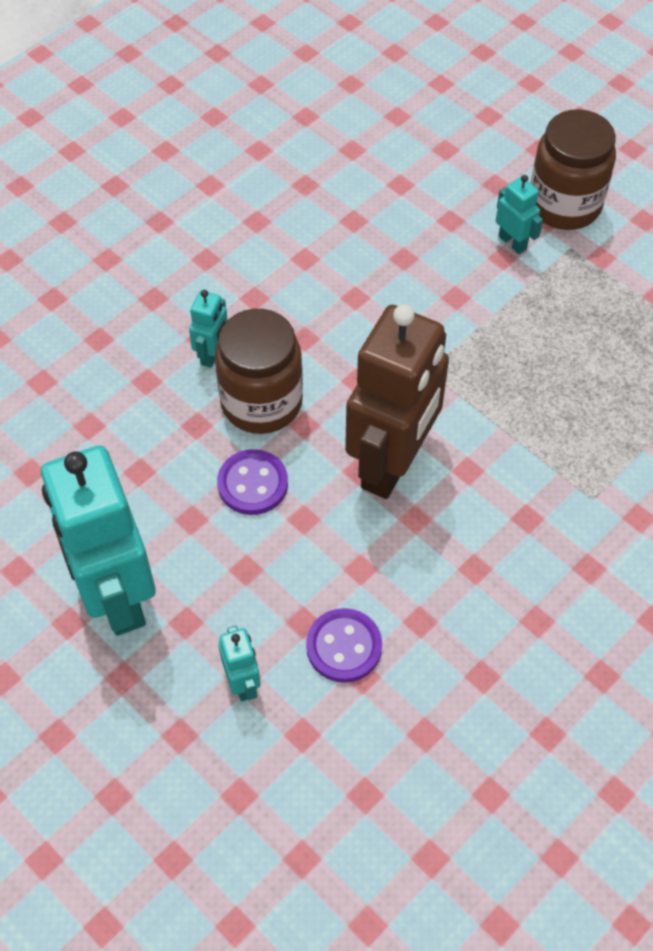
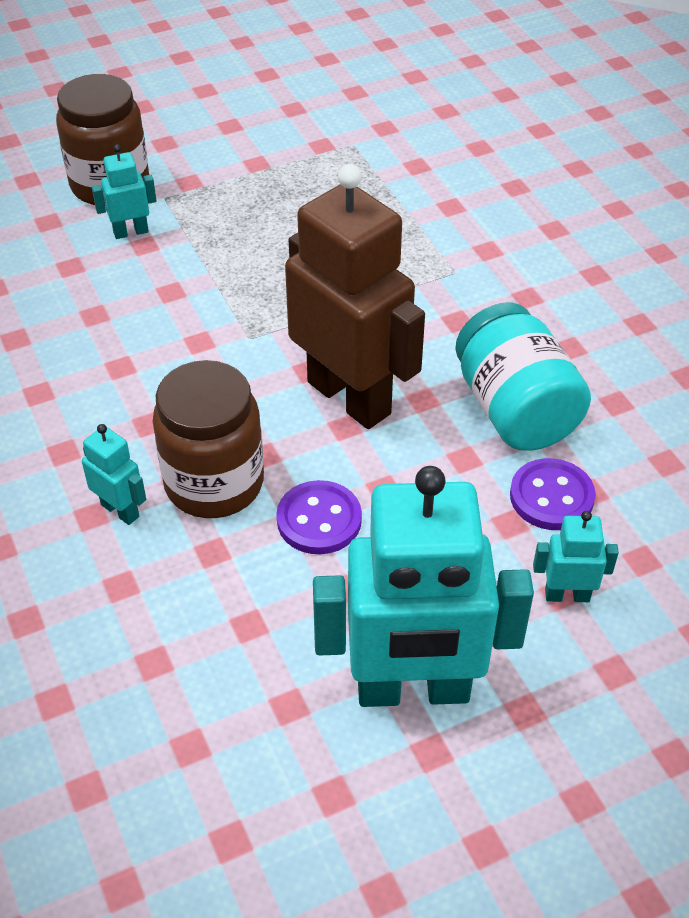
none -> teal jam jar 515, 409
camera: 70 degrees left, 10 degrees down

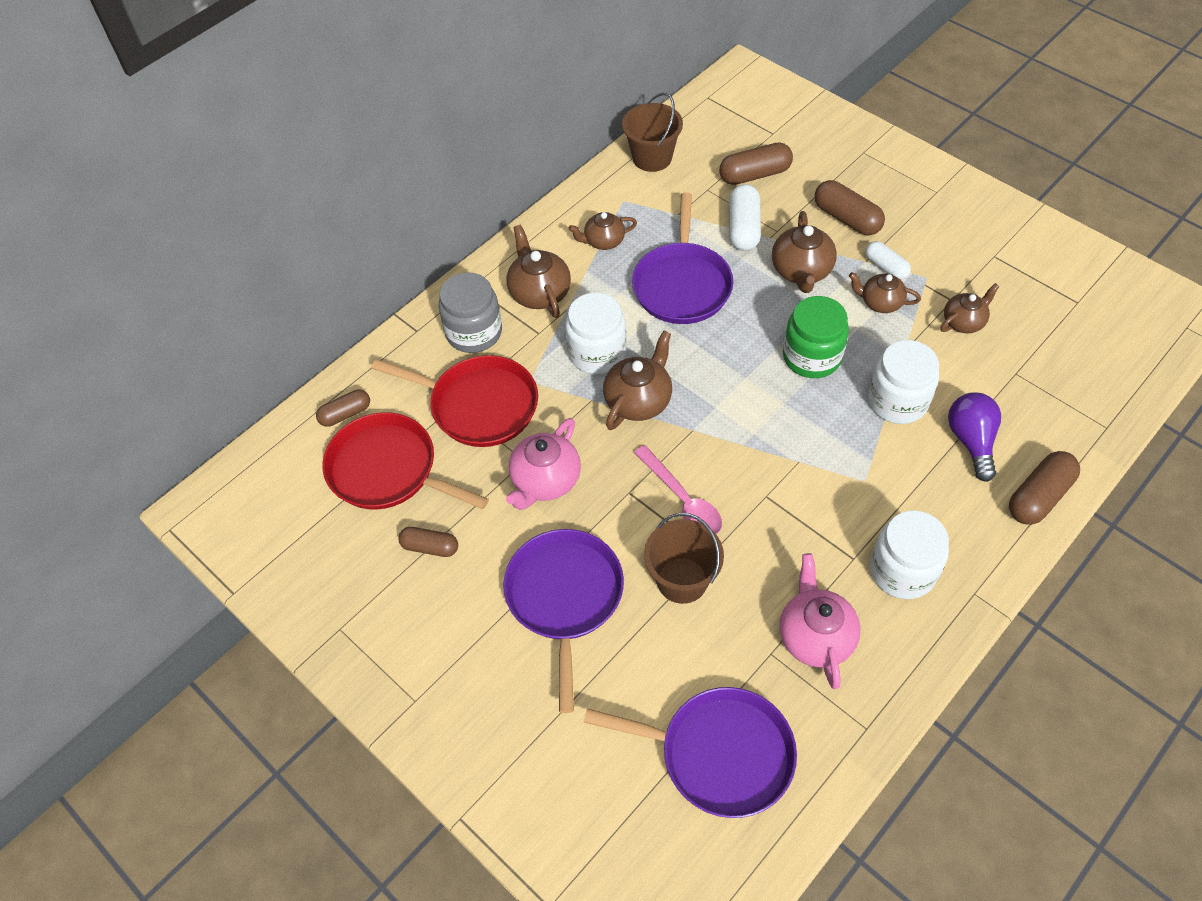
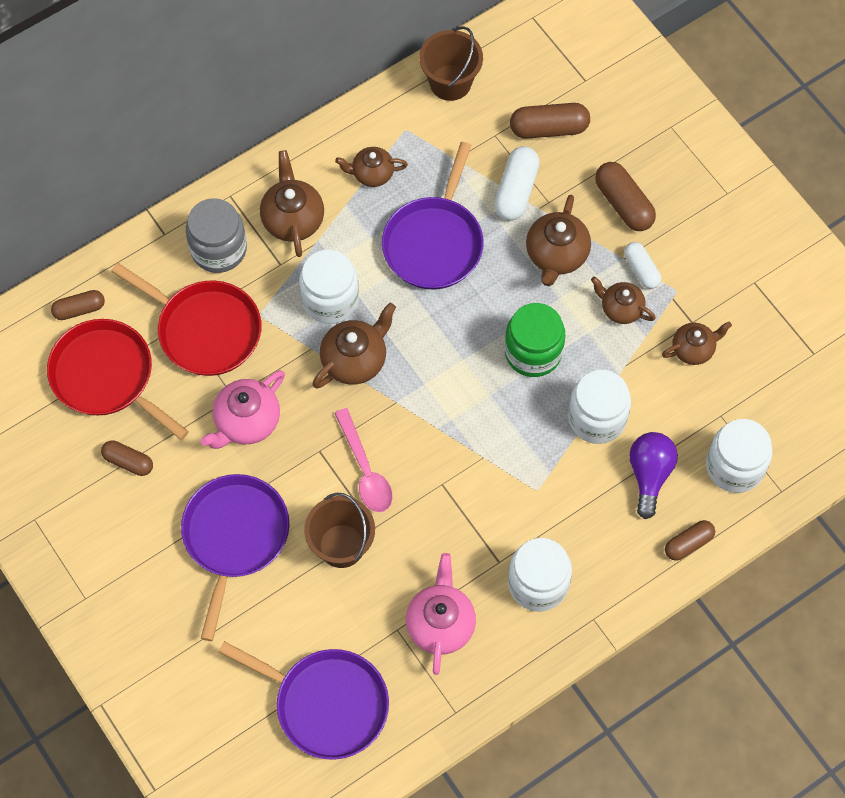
russet pill 1038, 496 -> russet pill 688, 543, x0.65
none -> snow-white jam jar 735, 466
camera: 10 degrees right, 10 degrees up

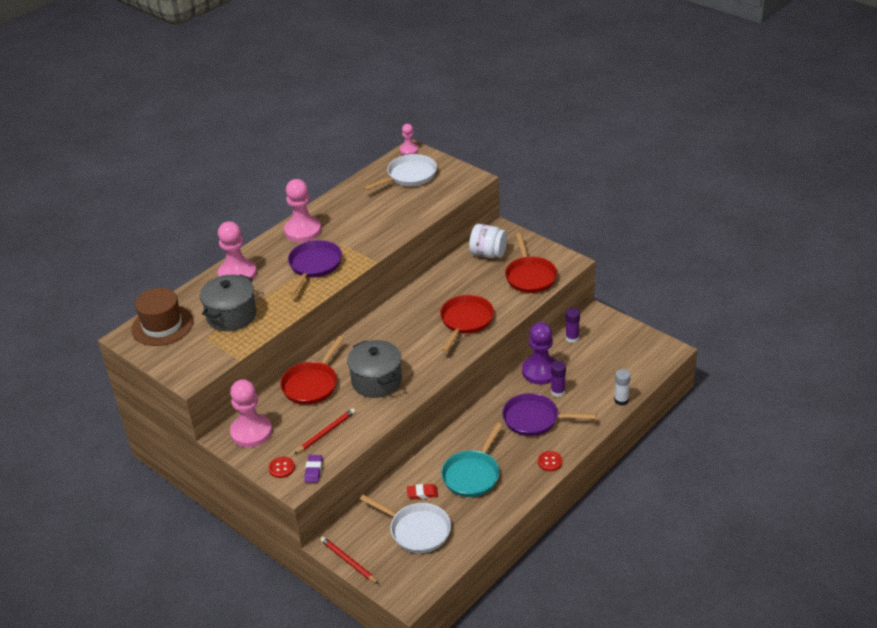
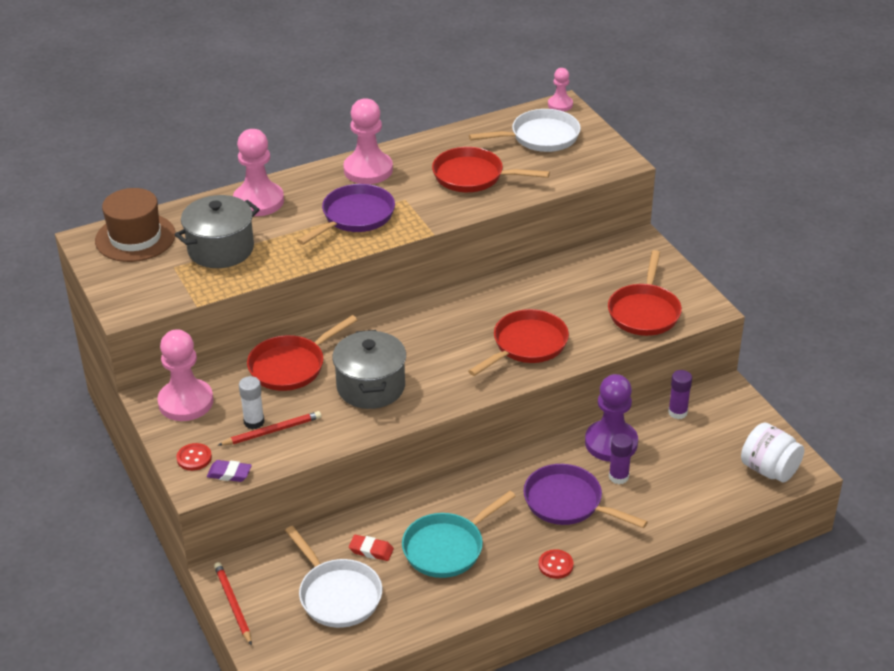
purple pencil eraser 313, 470 -> purple pencil eraser 229, 474, 75 degrees clockwise
snow-white glue stick 621, 400 -> snow-white glue stick 254, 422, shifted
none -> crimson pan 473, 176
snow-white jam jar 488, 254 -> snow-white jam jar 769, 469, shifted
camera: 20 degrees right, 0 degrees up

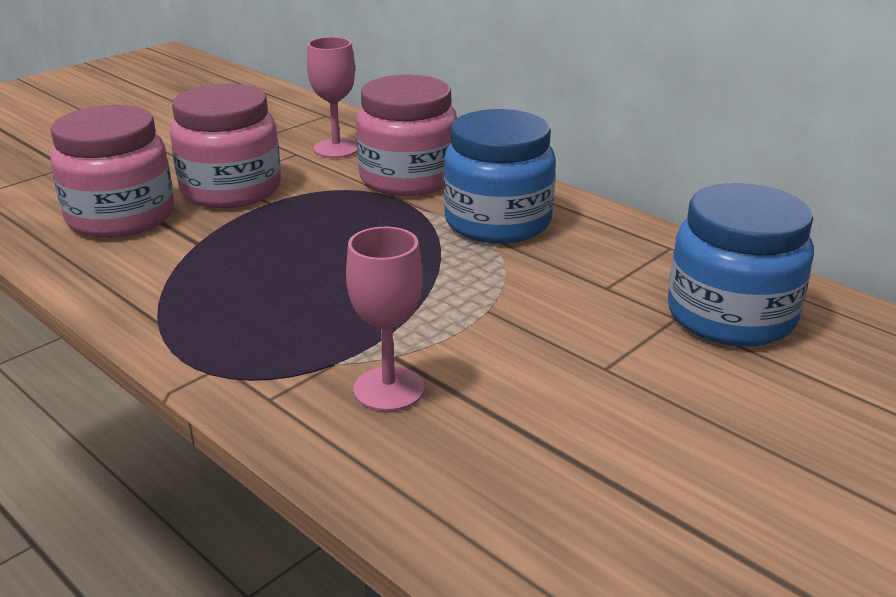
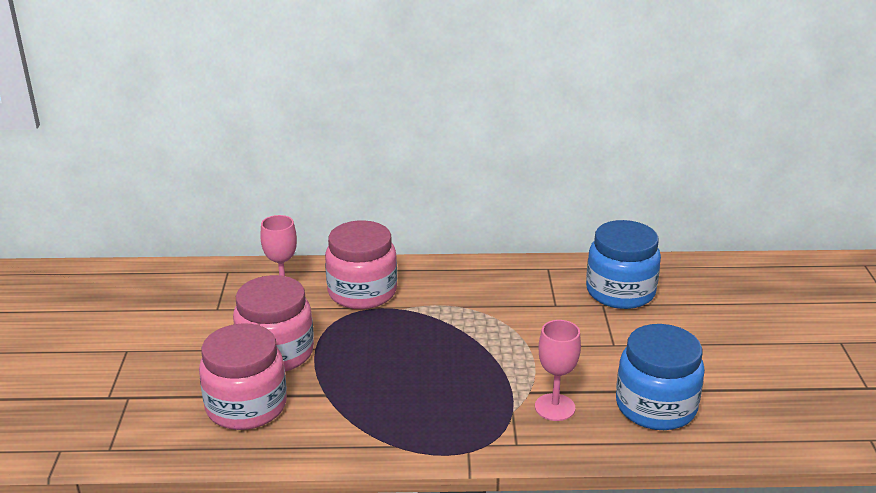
royal blue jam jar 497, 222 -> royal blue jam jar 656, 406, shifted
camera: 45 degrees left, 0 degrees up

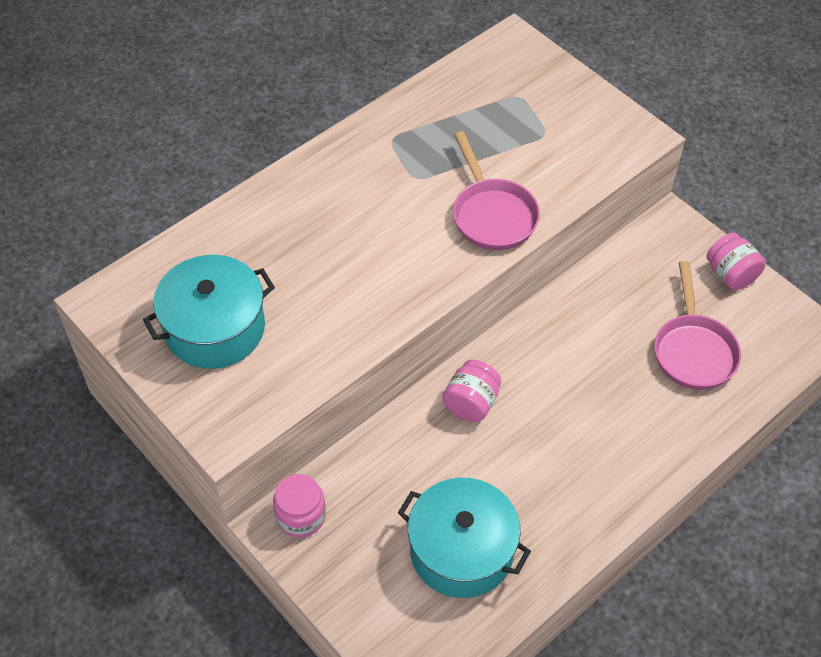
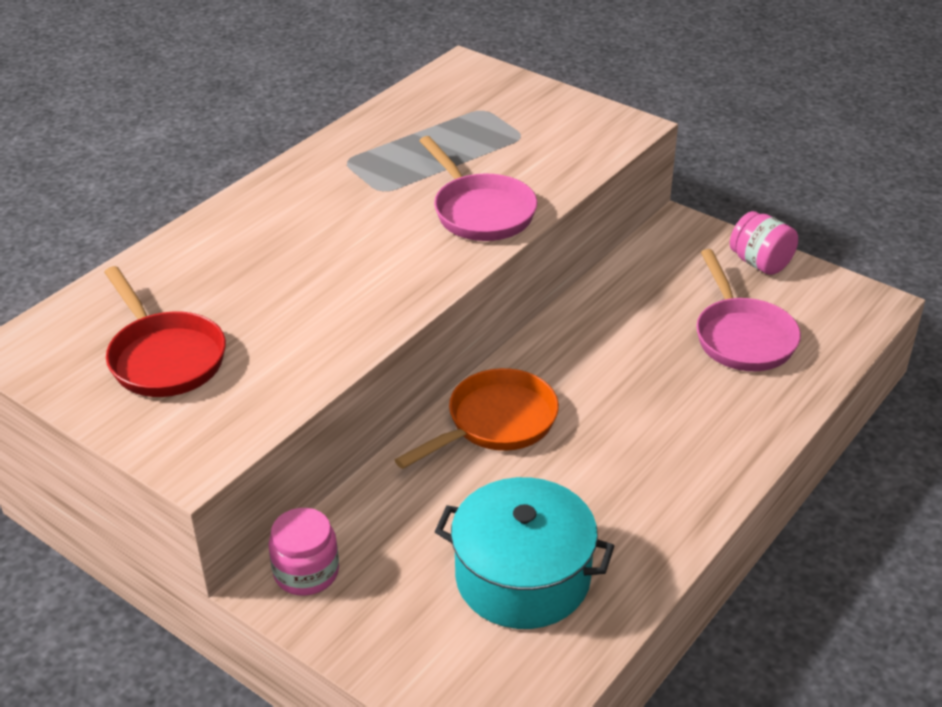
teal stockpot 215, 328 -> crimson pan 164, 357
pink jam jar 471, 403 -> orange-coloured pan 495, 423
camera: 10 degrees left, 15 degrees down

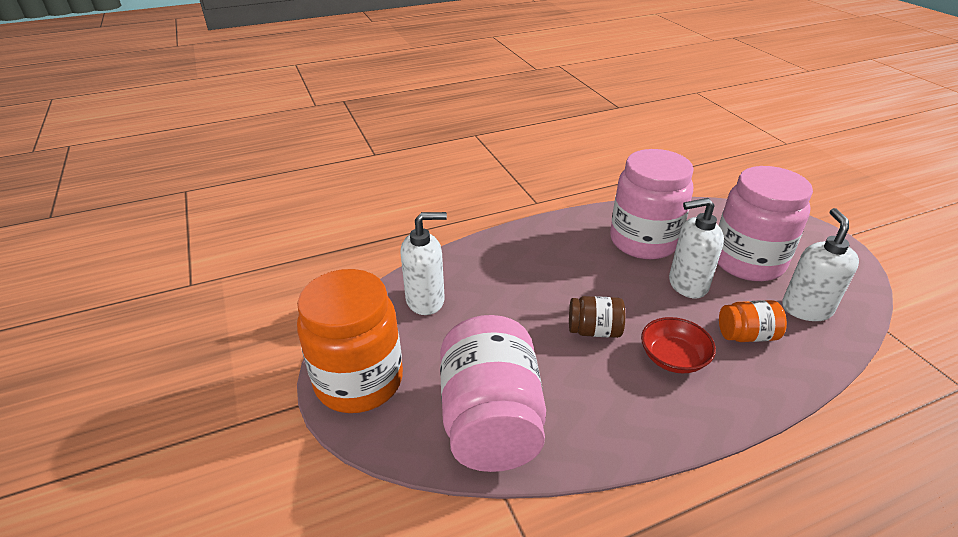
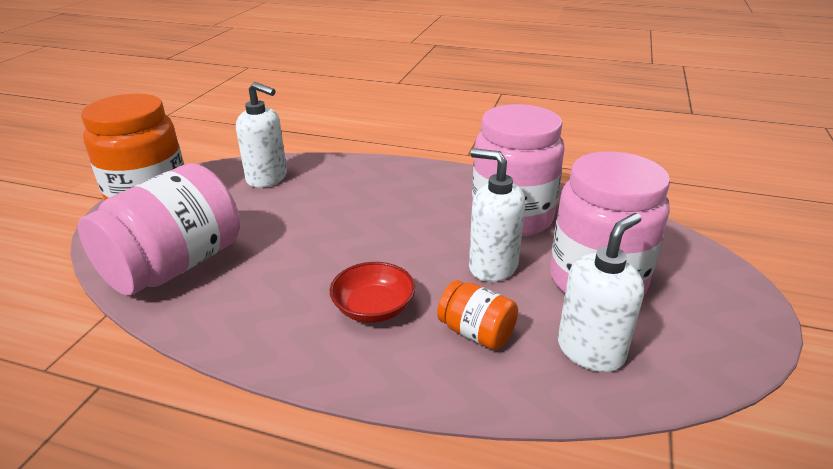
russet jam jar 594, 330 -> none
camera: 40 degrees right, 5 degrees down

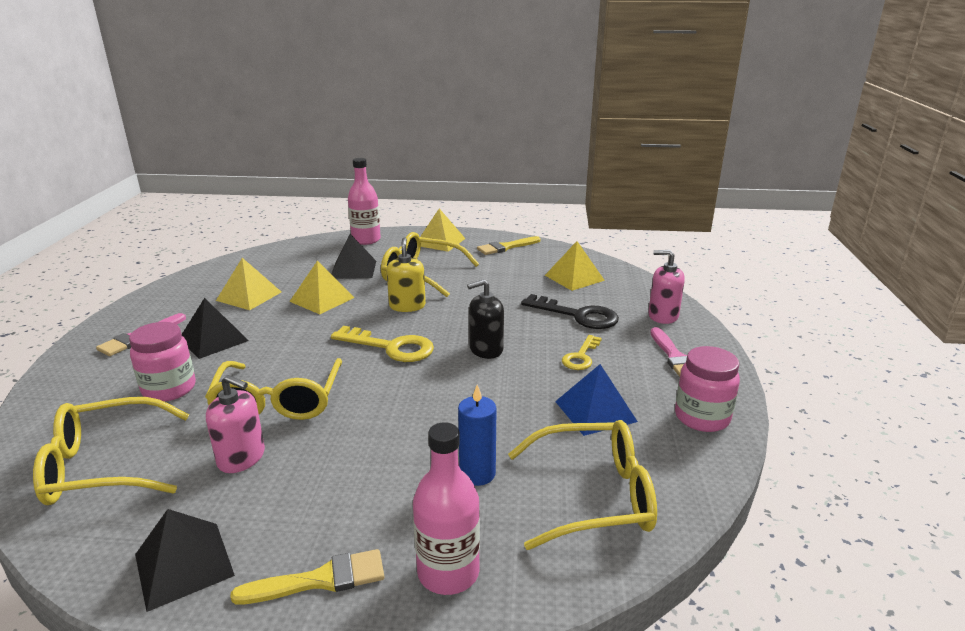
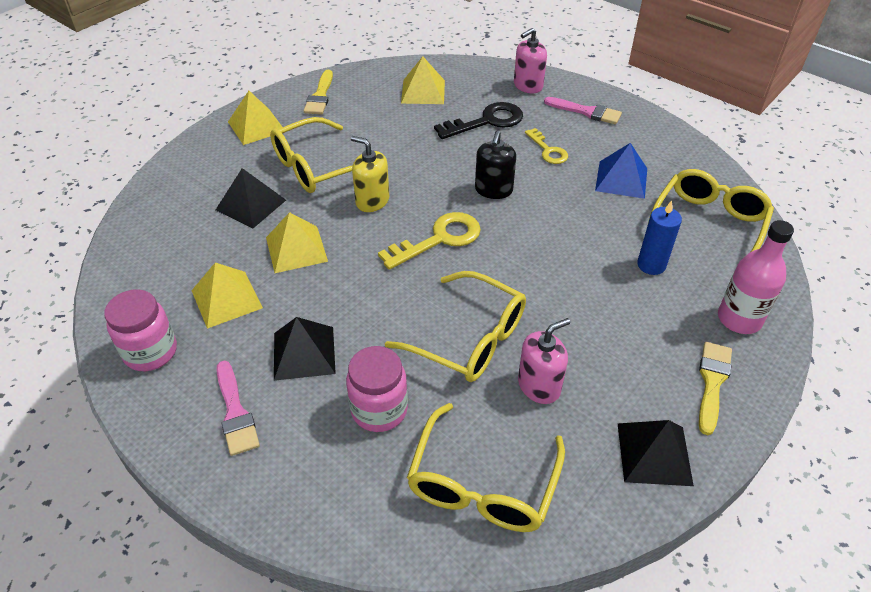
pink jam jar 702, 417 -> pink jam jar 151, 352, shifted
pink drink bottle 366, 240 -> none
camera: 55 degrees left, 20 degrees up

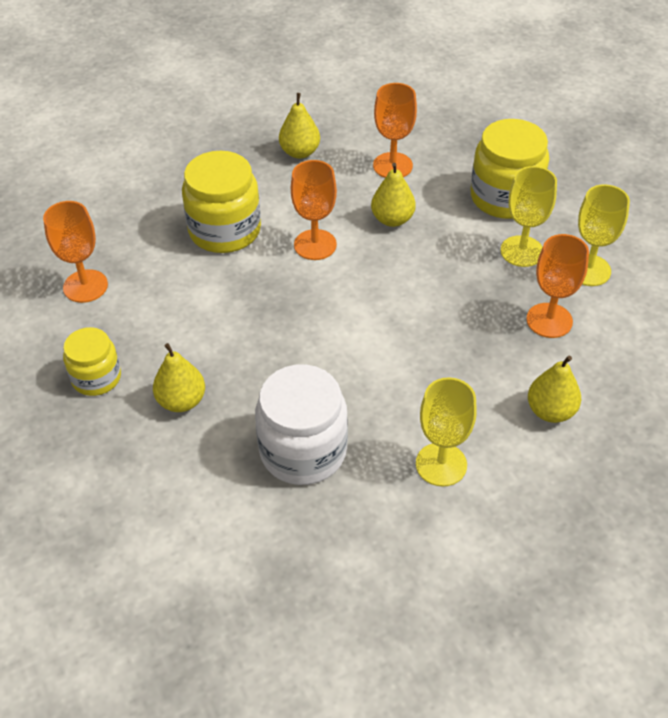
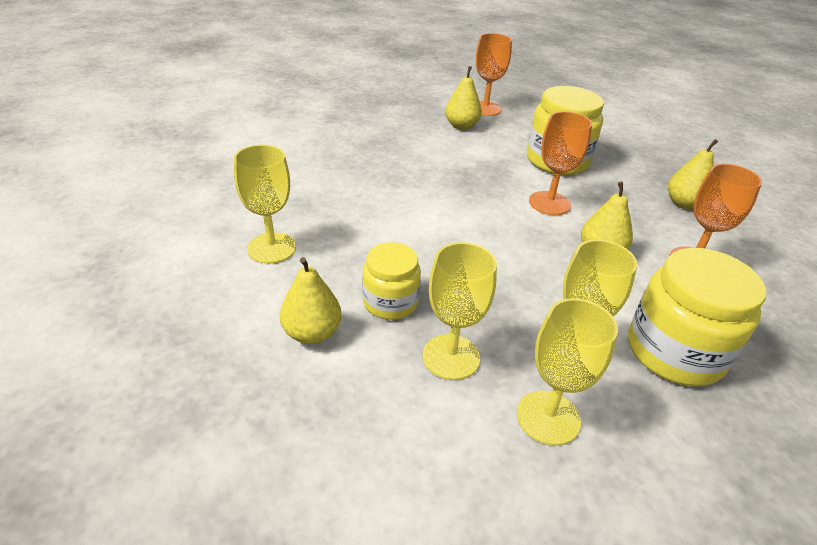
bright yellow jam jar 96, 378 -> bright yellow jam jar 390, 302, shifted
orange-coloured chalice 549, 320 -> bright yellow chalice 451, 357
bright yellow pear 181, 401 -> bright yellow pear 461, 126, shifted
snow-white jam jar 303, 451 -> none
camera: 90 degrees right, 10 degrees down

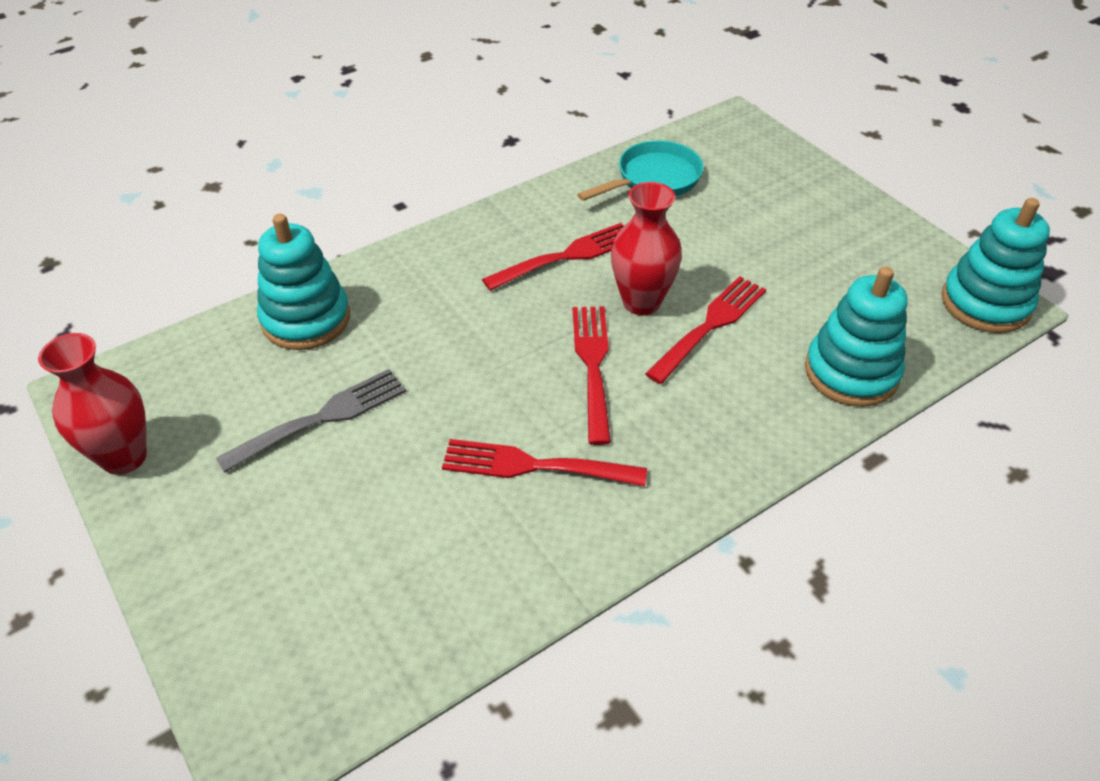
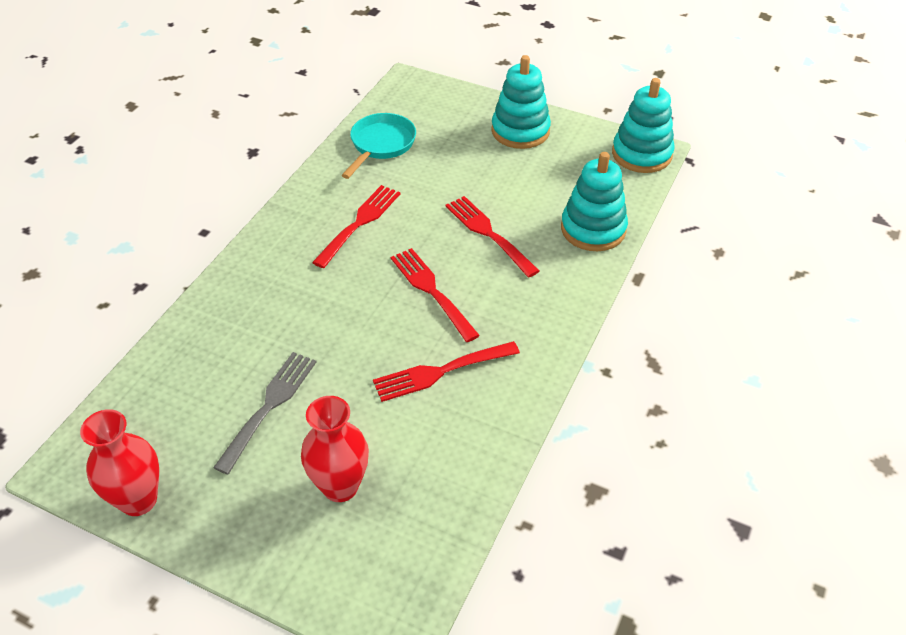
crimson vase 641, 302 -> crimson vase 340, 486, shifted
crimson dinner fork 710, 326 -> crimson dinner fork 488, 233, 45 degrees counterclockwise
teal stacking rings 306, 319 -> teal stacking rings 520, 131, shifted
camera: 30 degrees left, 0 degrees up

